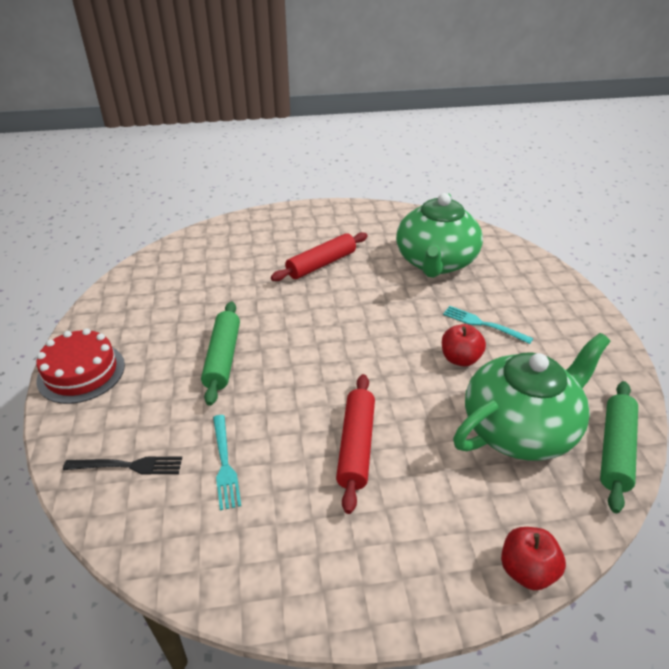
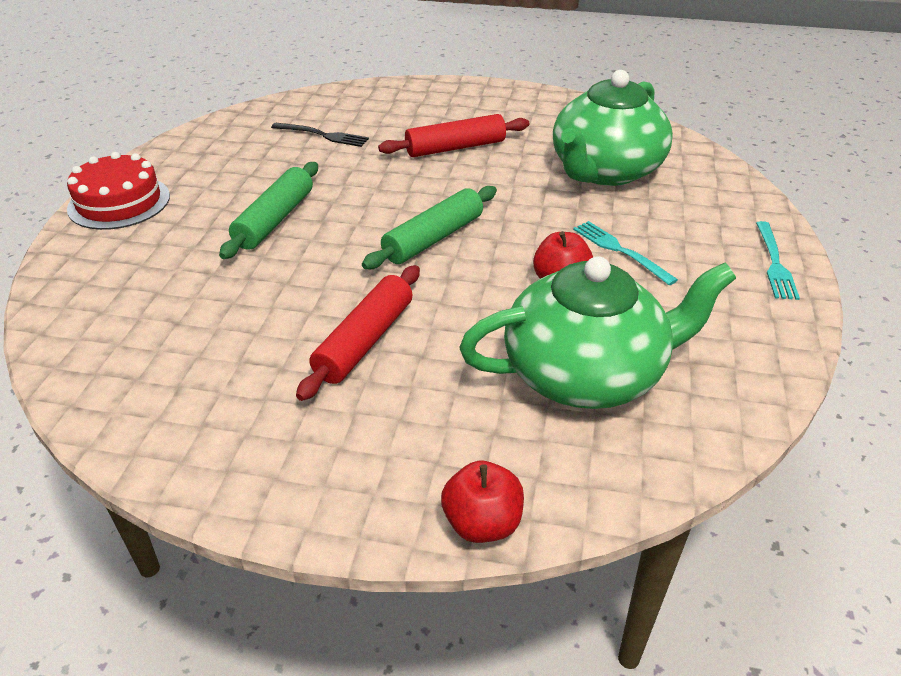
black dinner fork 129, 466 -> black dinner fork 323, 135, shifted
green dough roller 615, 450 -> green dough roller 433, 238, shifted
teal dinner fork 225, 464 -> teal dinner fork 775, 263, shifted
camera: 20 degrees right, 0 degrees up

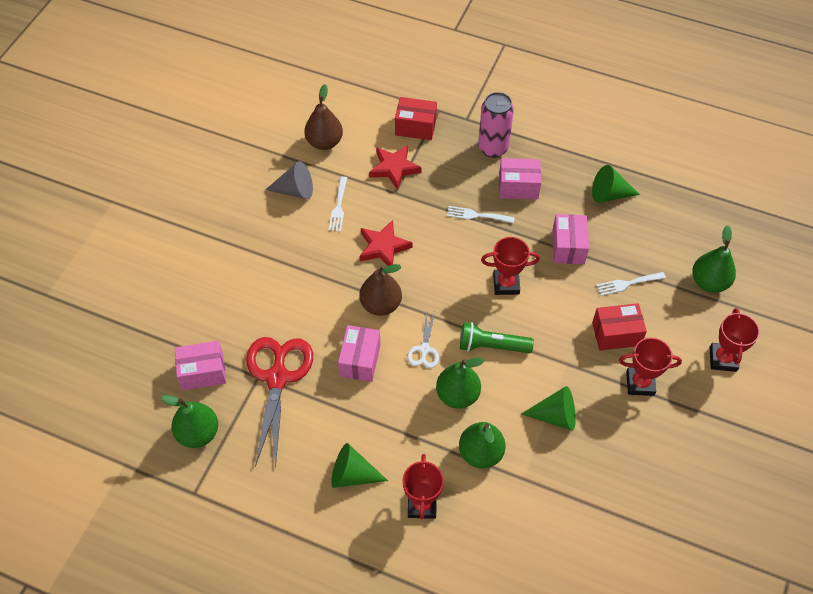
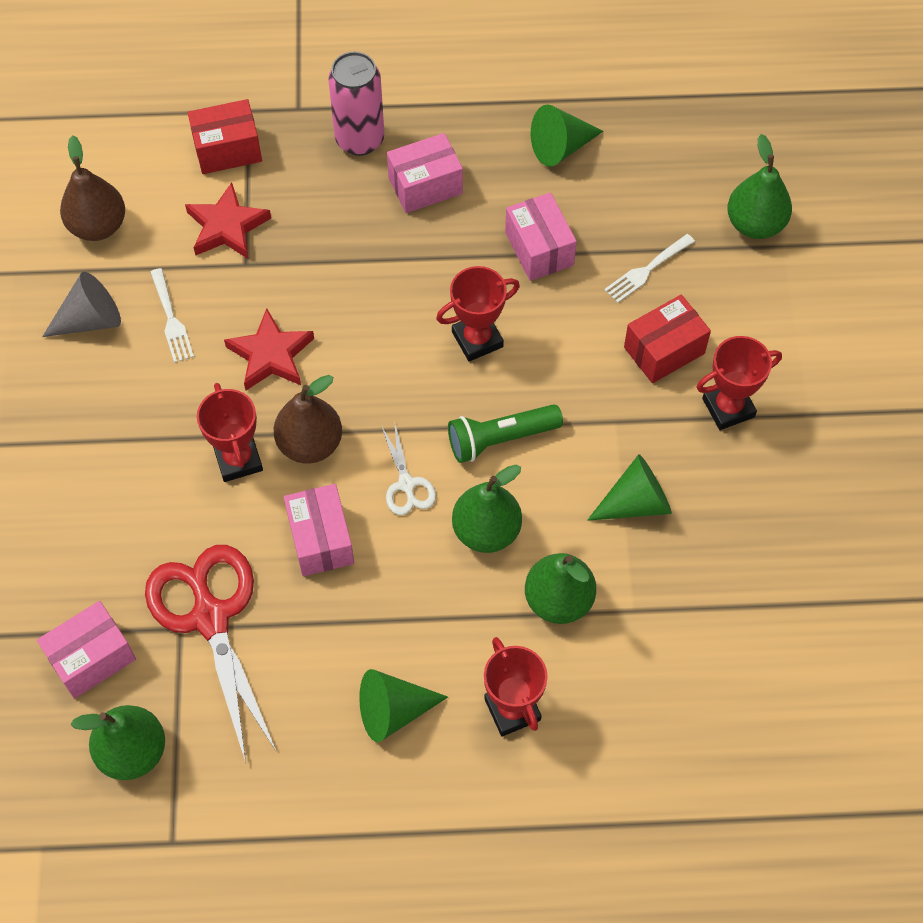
crimson trophy 723, 359 -> crimson trophy 238, 459, shifted
snow-white dinner fork 477, 215 -> none
camera: 25 degrees left, 5 degrees up

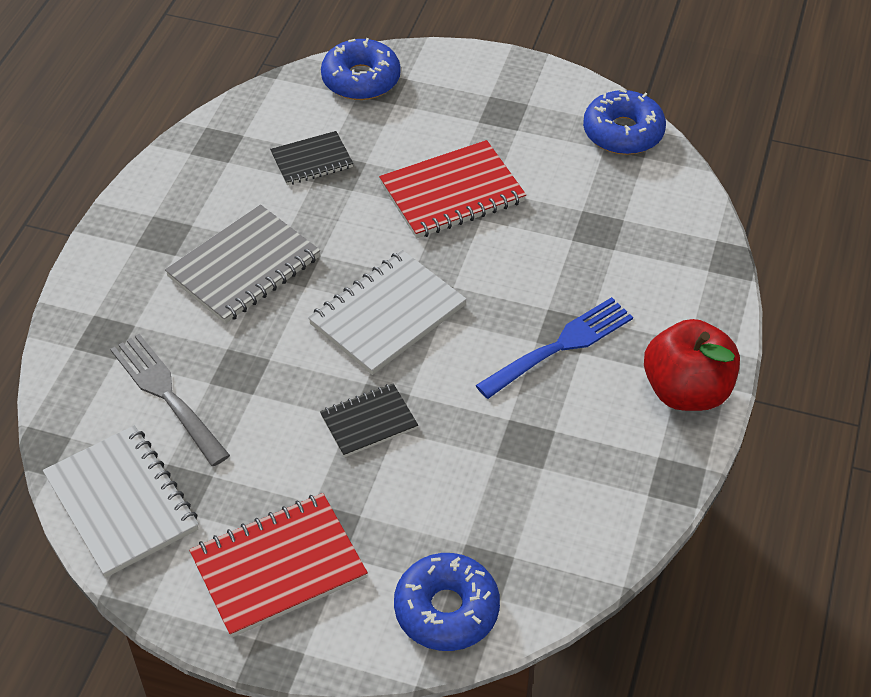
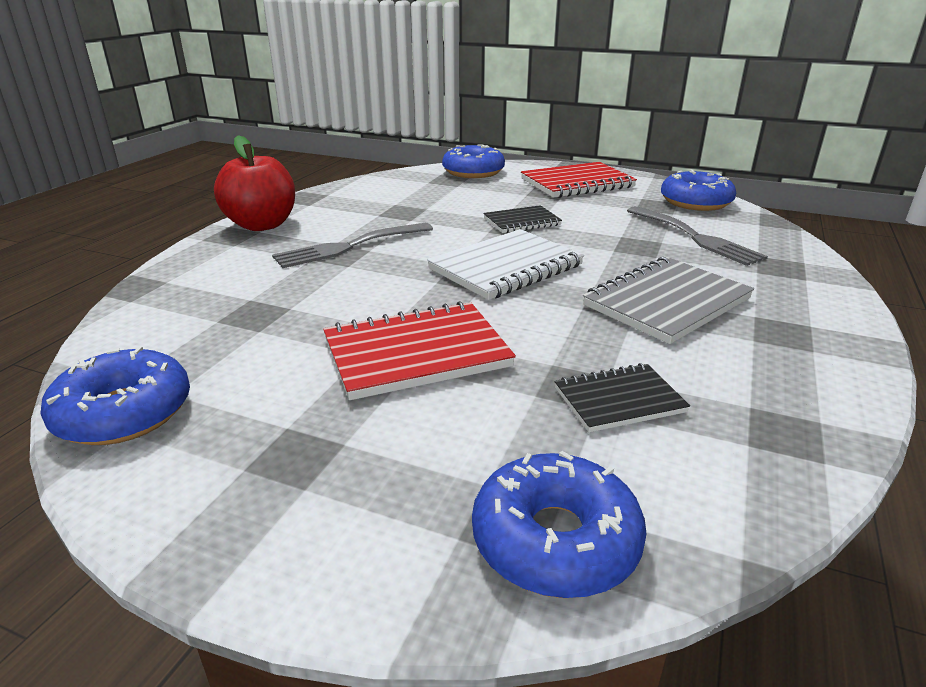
royal blue dinner fork 560, 346 -> gray dinner fork 349, 246
snow-white notepad 122, 503 -> royal blue doughnut 695, 202
camera: 175 degrees left, 20 degrees down

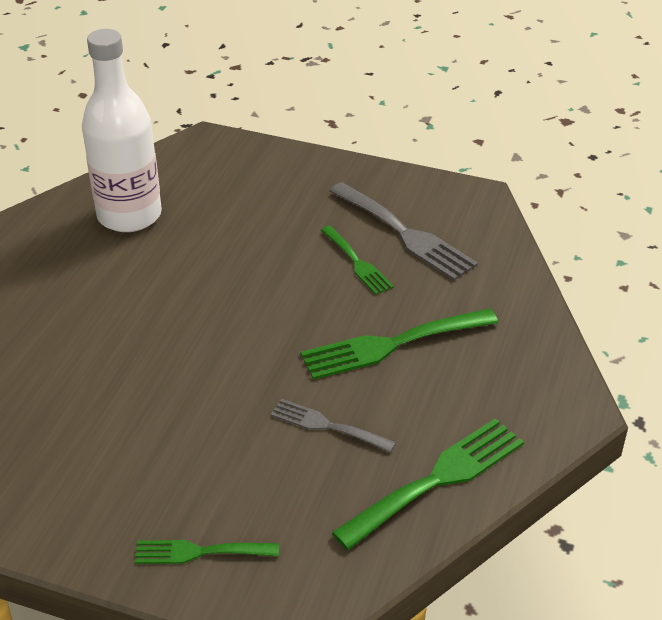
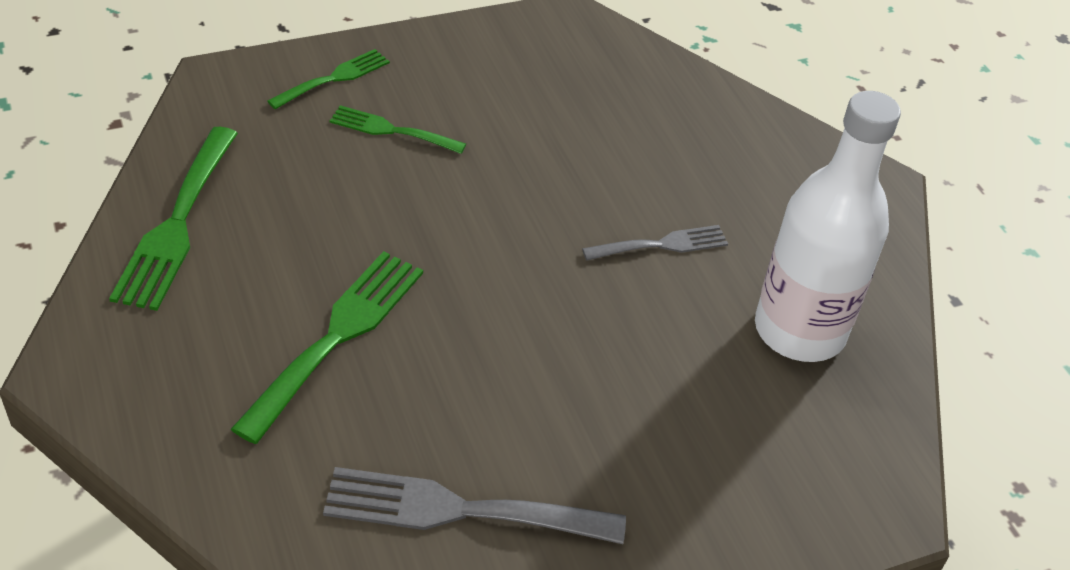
green dinner fork 357, 263 -> green dinner fork 391, 130, shifted
gray dinner fork 327, 426 -> gray dinner fork 662, 245, shifted
camera: 135 degrees right, 5 degrees up

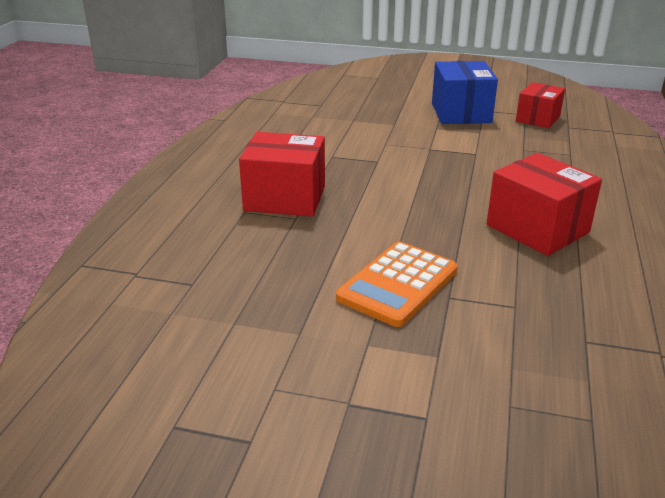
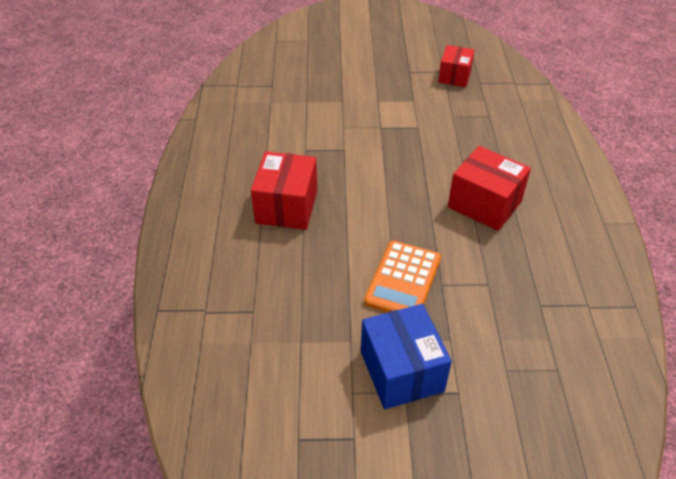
crimson box 285, 198 -> crimson box 286, 206, 75 degrees counterclockwise
royal blue box 461, 113 -> royal blue box 401, 371, shifted
camera: 15 degrees left, 15 degrees up

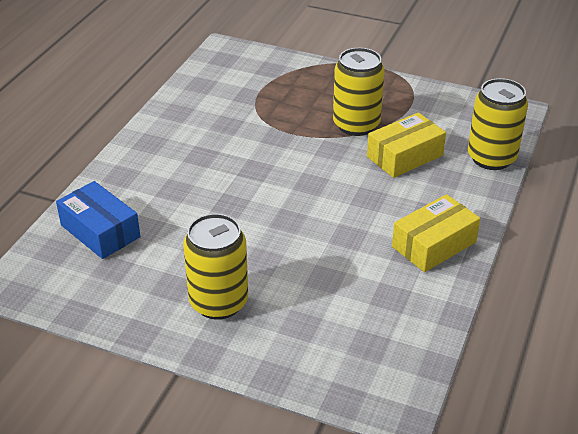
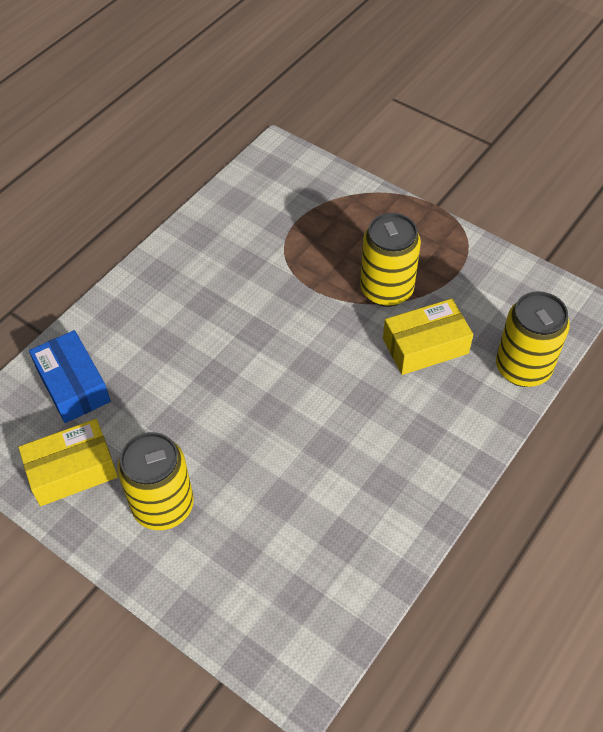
bright yellow box 434, 244 -> bright yellow box 72, 470, shifted
camera: 15 degrees right, 15 degrees up

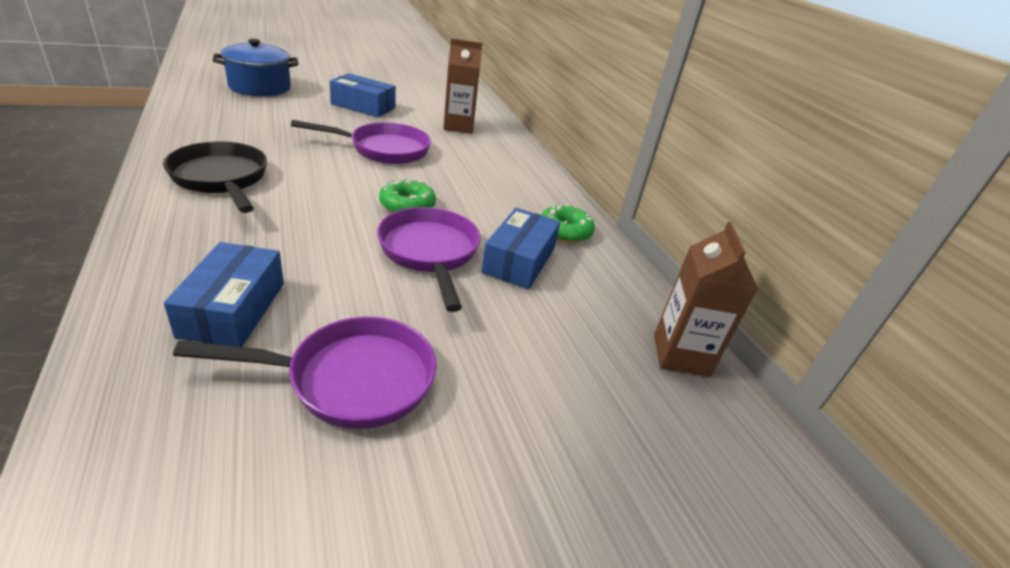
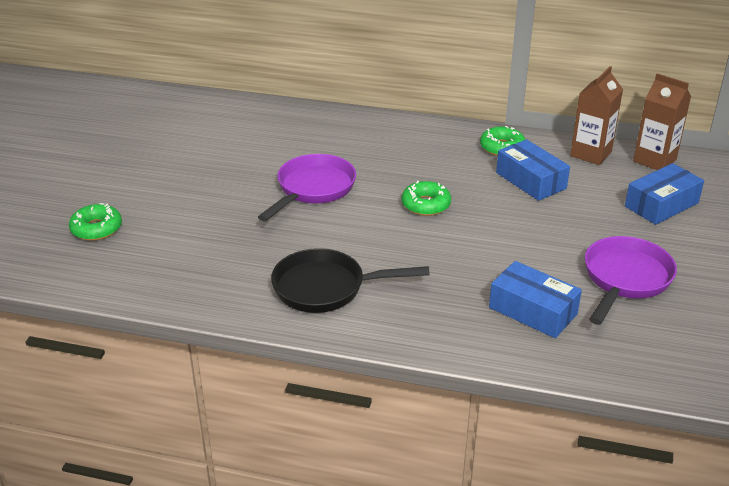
royal blue stockpot 260, 87 -> green doughnut 96, 229
russet milk carton 458, 126 -> russet milk carton 590, 154, shifted
royal blue box 363, 106 -> royal blue box 661, 205, shifted
purple pan 430, 253 -> none
camera: 50 degrees left, 0 degrees up

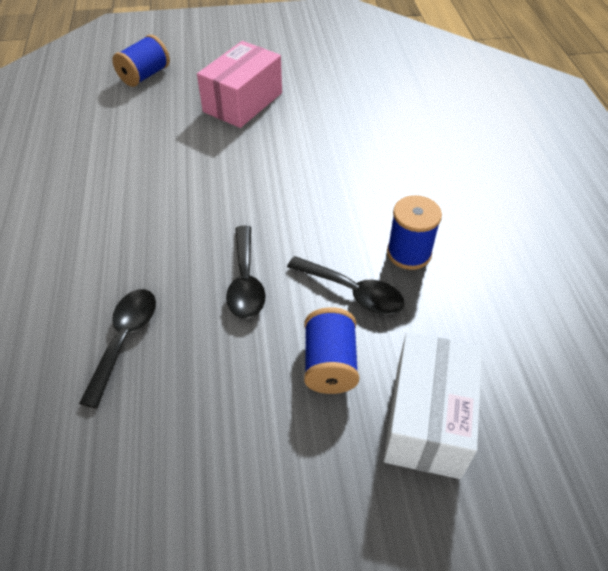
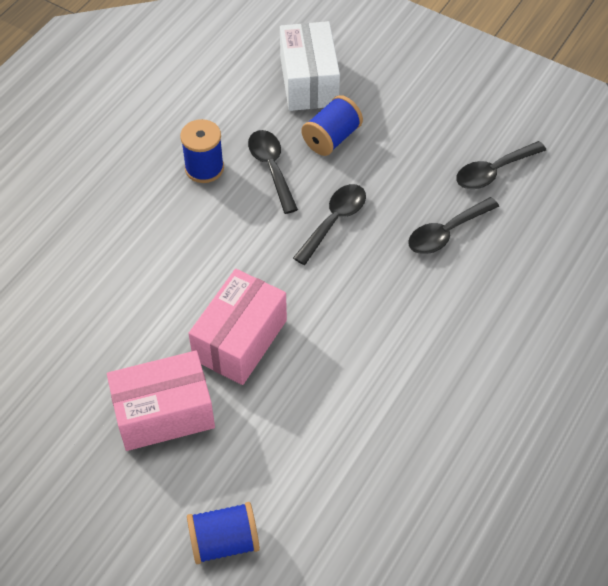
none -> pink box 240, 340
snow-white box 427, 419 -> snow-white box 309, 82, 60 degrees counterclockwise
none -> black spoon 493, 171
camera: 140 degrees left, 5 degrees up

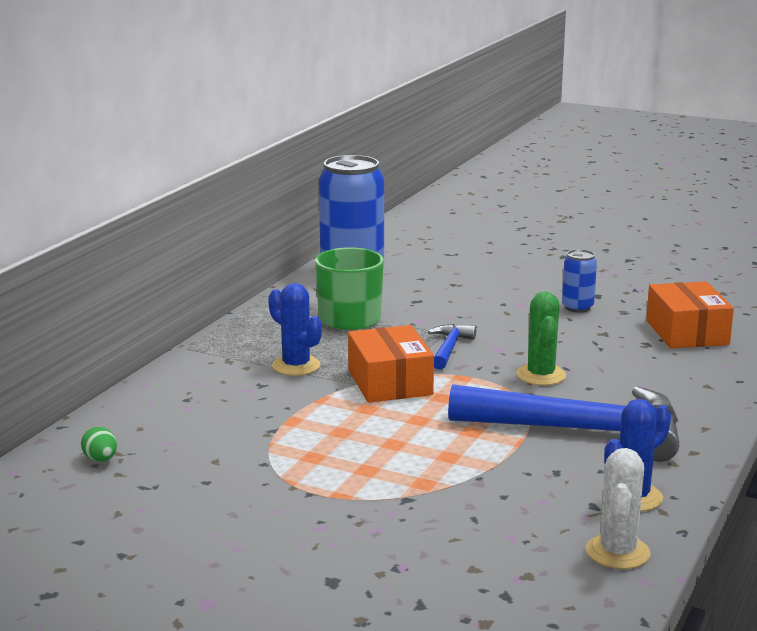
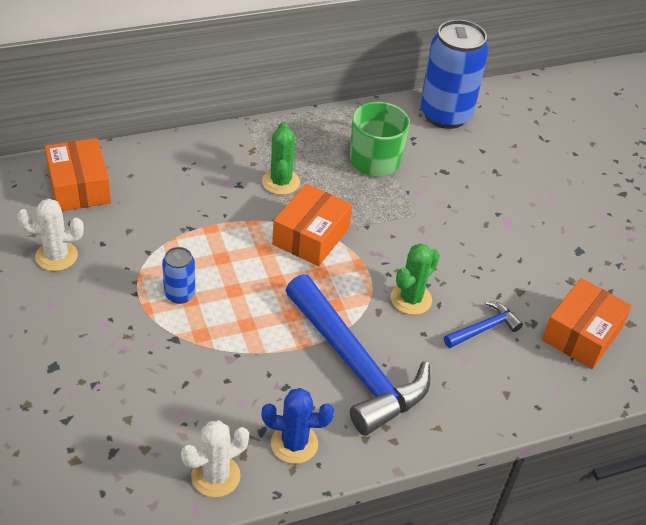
none -> snow-white cactus 56, 256
green egg 100, 460 -> orange-coloured box 79, 186
royal blue tin 577, 307 -> royal blue tin 179, 294, shifted
royal blue cactus 296, 366 -> green cactus 280, 182
royal blue hammer 449, 348 -> royal blue hammer 484, 329, shifted
camera: 40 degrees right, 25 degrees up

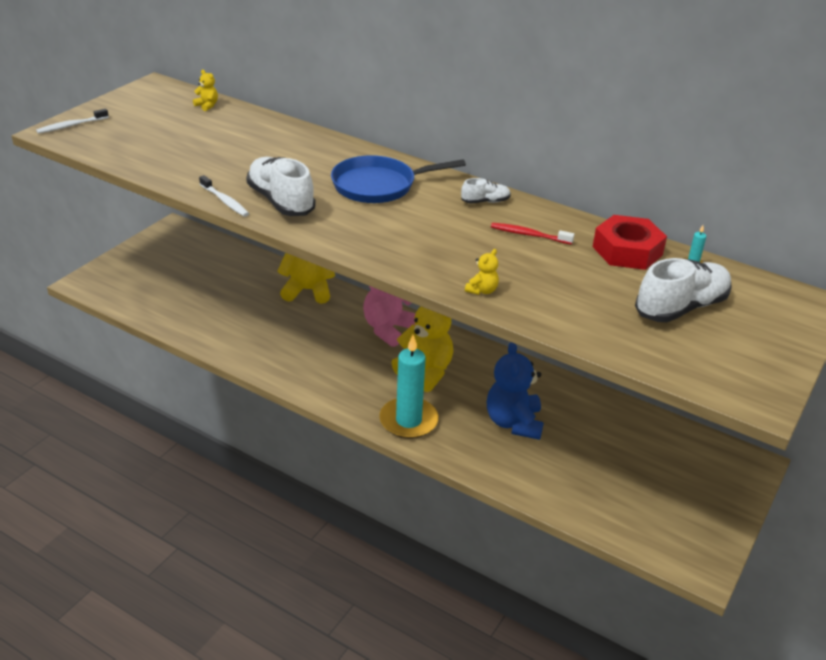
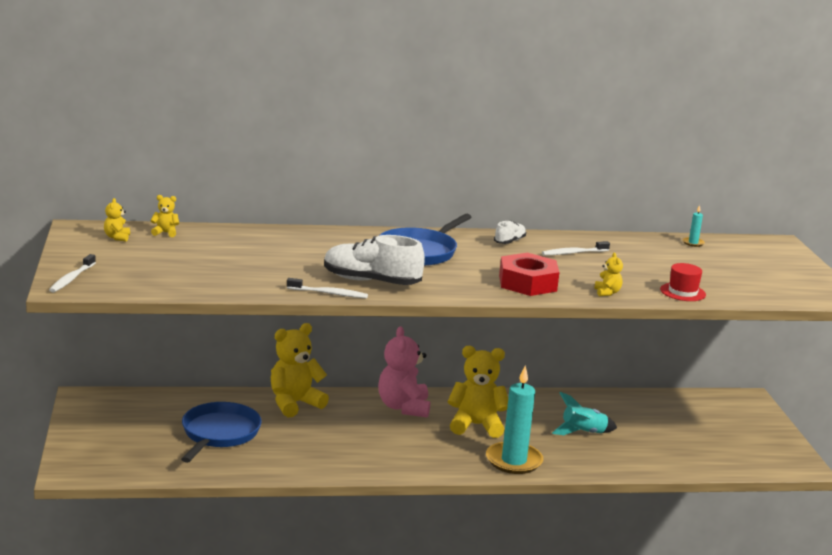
none -> bright yellow teddy 117, 237
none -> royal blue pan 219, 434
crimson hex nut 627, 251 -> crimson hex nut 527, 283, shifted
crimson toothbrush 529, 235 -> snow-white toothbrush 573, 253
royal blue teddy 513, 423 -> teal toy rocket 583, 433
none -> crimson top hat 683, 292
snow-white sneaker 681, 307 -> none
camera: 40 degrees left, 15 degrees down

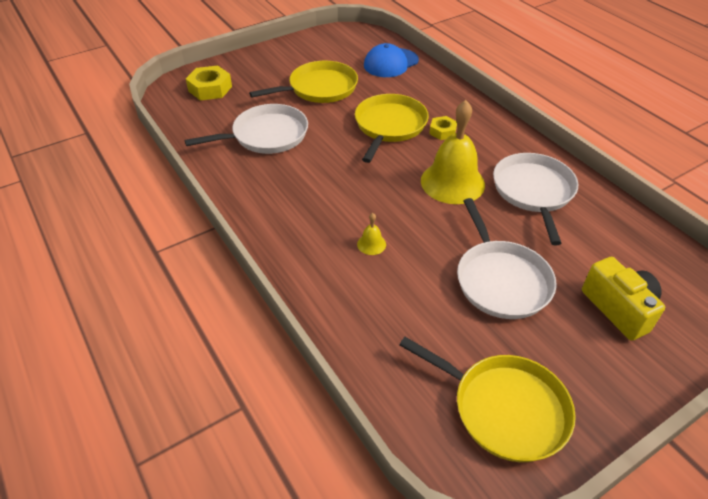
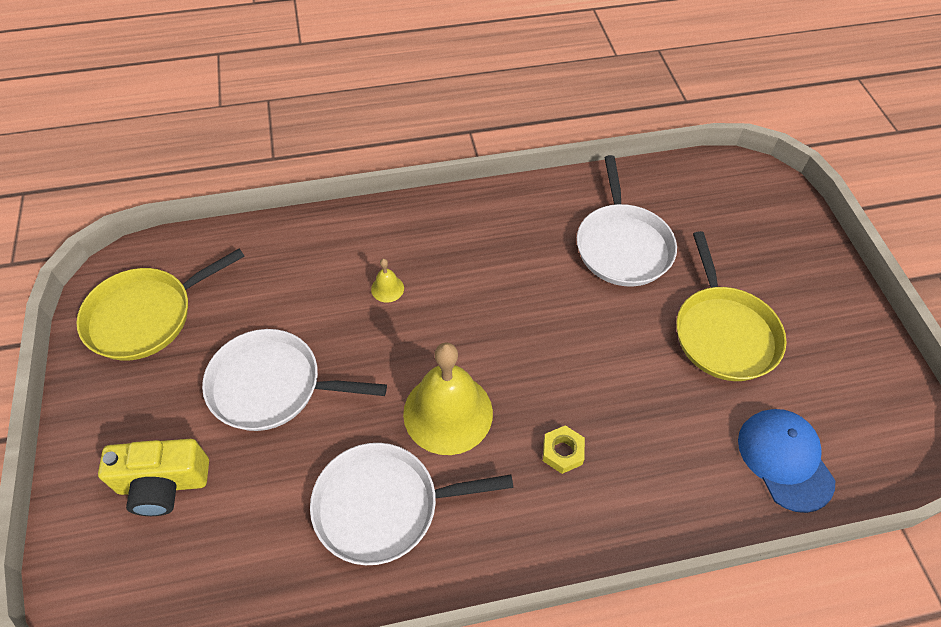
snow-white pan 533, 192 -> snow-white pan 383, 505, 150 degrees clockwise
bright yellow hex nut 210, 89 -> none
bright yellow pan 389, 126 -> none
camera: 110 degrees right, 10 degrees up

